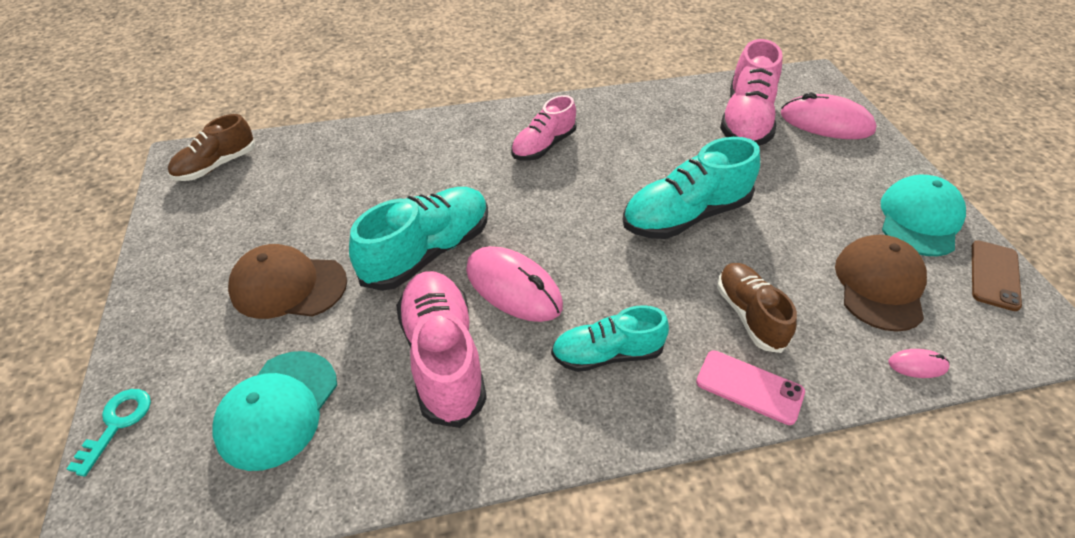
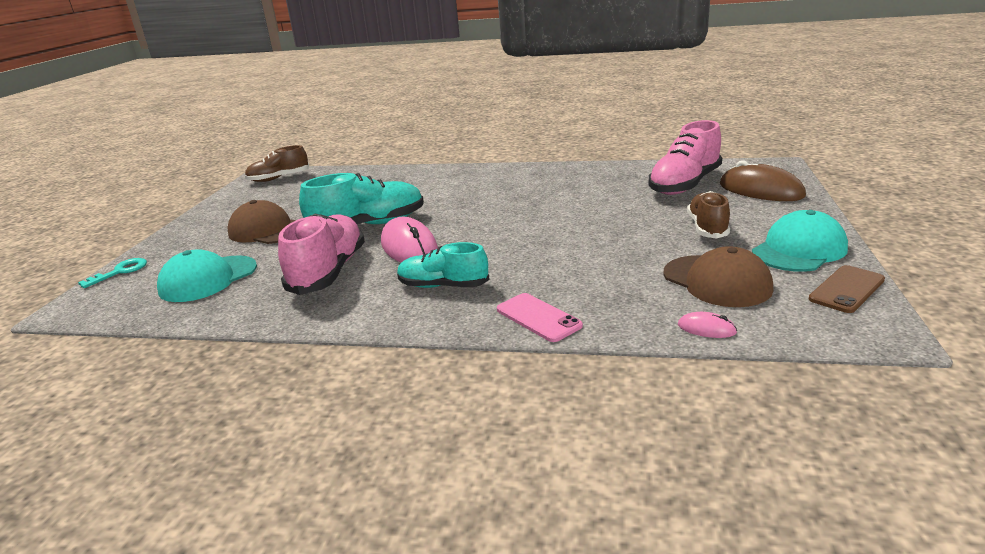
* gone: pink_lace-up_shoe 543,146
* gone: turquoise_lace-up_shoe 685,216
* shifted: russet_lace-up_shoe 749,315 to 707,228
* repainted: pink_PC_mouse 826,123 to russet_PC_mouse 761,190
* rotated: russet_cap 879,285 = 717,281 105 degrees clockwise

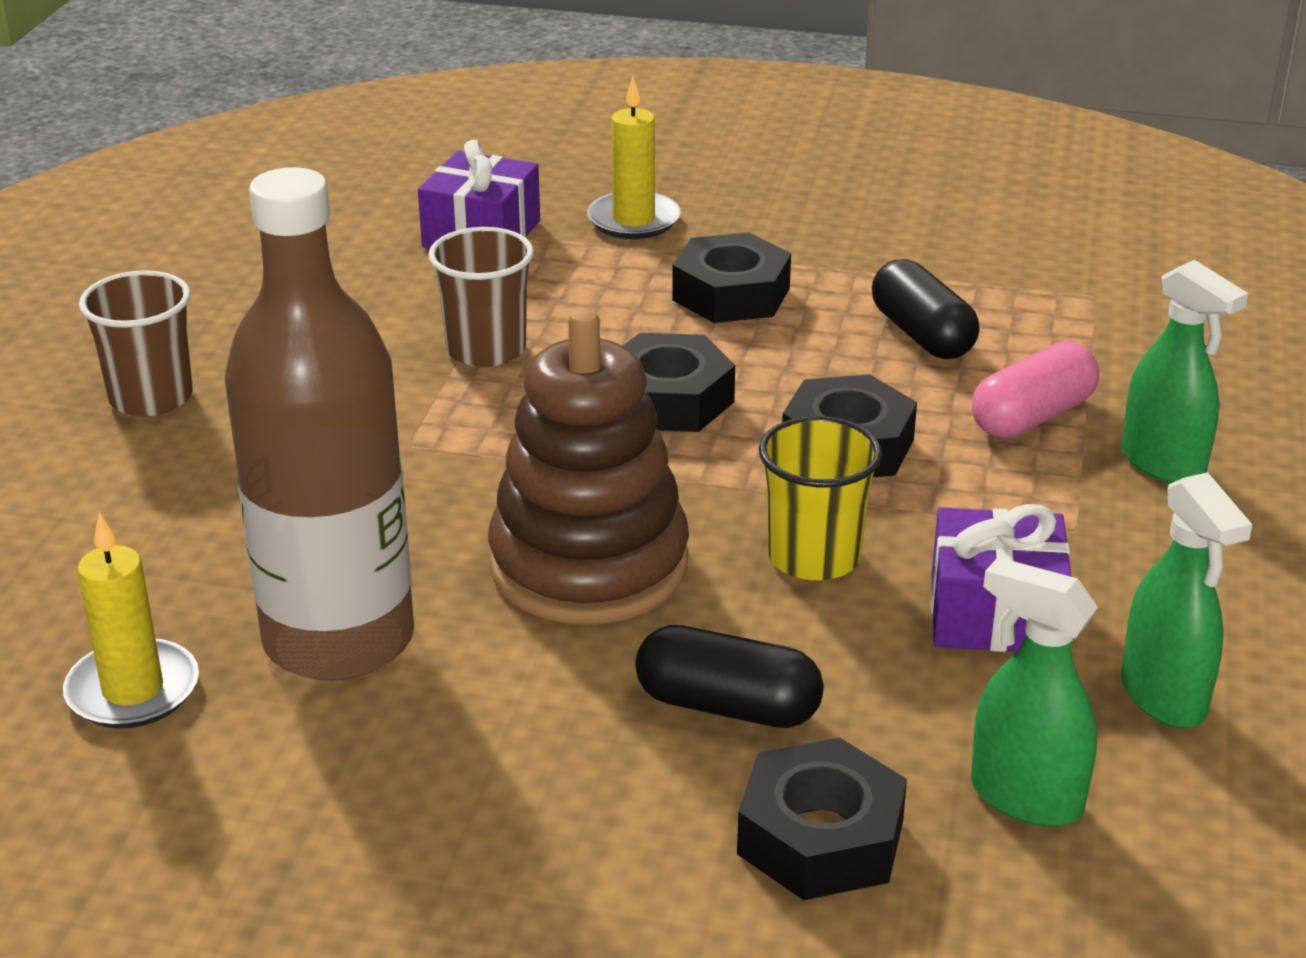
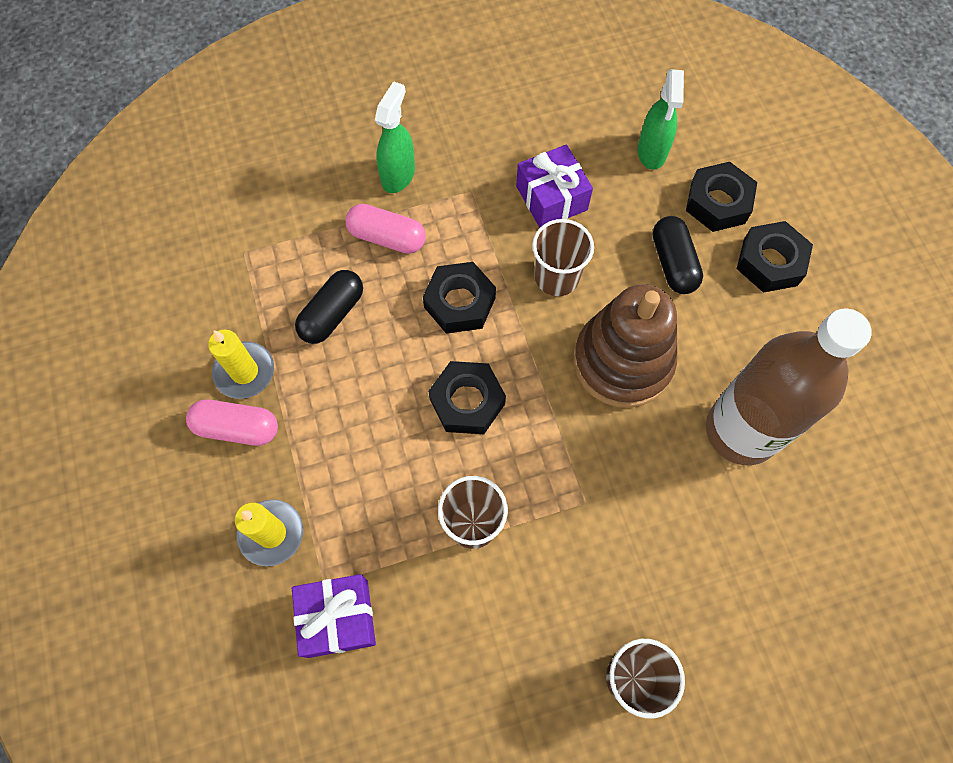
* shifted: bright_yellow_candle 133,690 to 244,372
* shifted: black_hexagon_nut 731,294 to 770,262
* repainted: bright_yellow_beaker 814,557 to russet_beaker 557,277
* gone: emerald_spray_bottle 1163,697
* new: pink_capsule 237,428

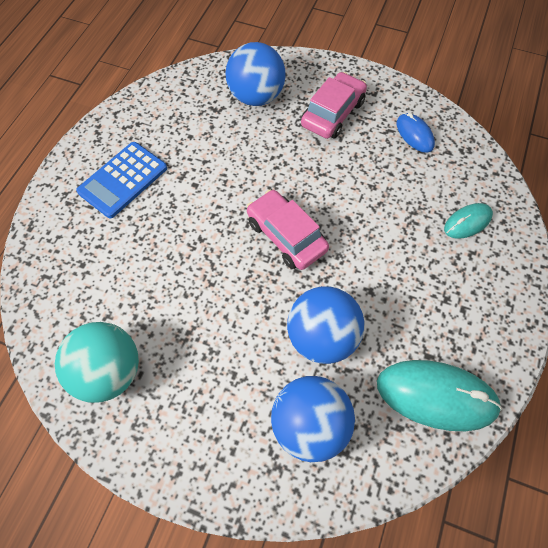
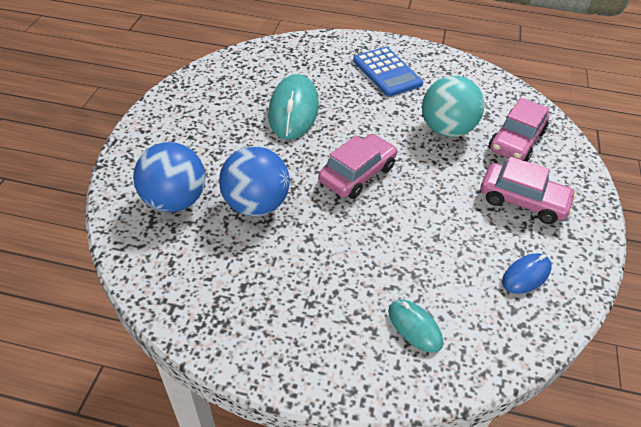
* shifted: turquoise_play_ball 108,372 to 446,129
* rotated: blue_adding_machine 123,180 = 387,72 150 degrees counterclockwise
* swapped: blue_play_ball 256,96 to pink_automobile 516,141
* shifted: turquoise_PC_mouse 436,396 to 293,110

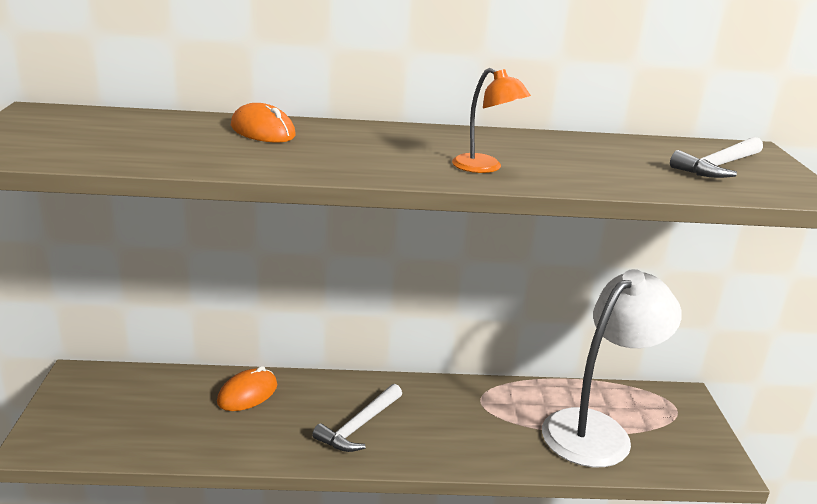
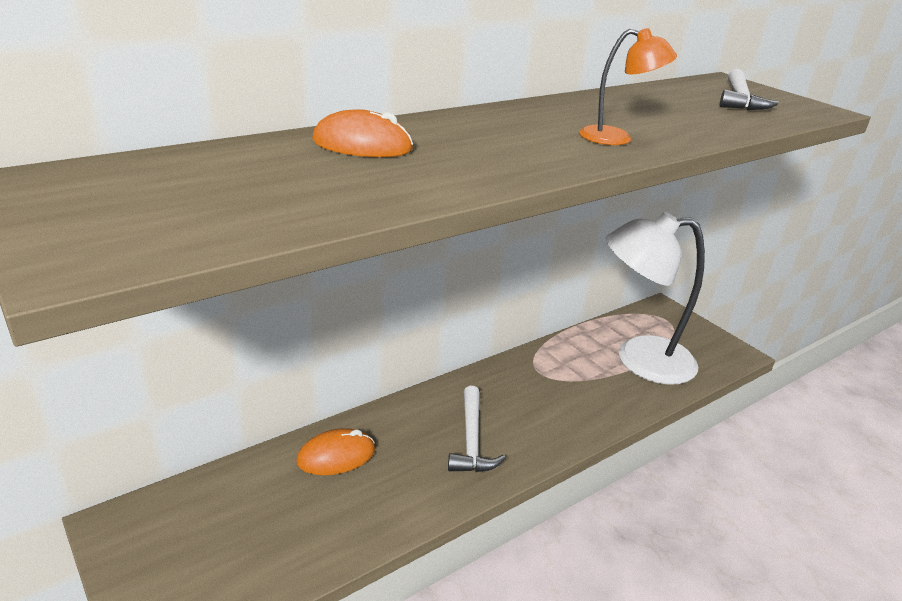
* rotated: bright_orange_PC_mouse 247,394 = 336,456 60 degrees clockwise
* rotated: white_lamp 597,430 = 639,360 105 degrees counterclockwise

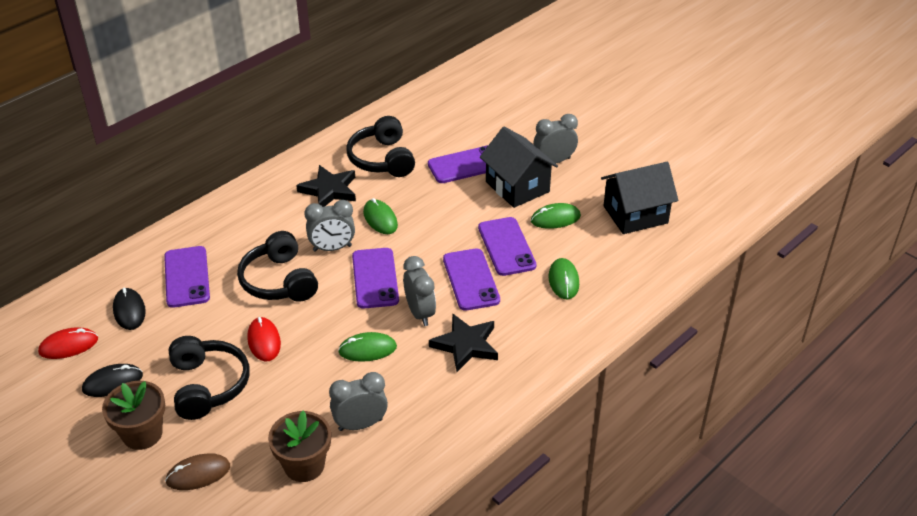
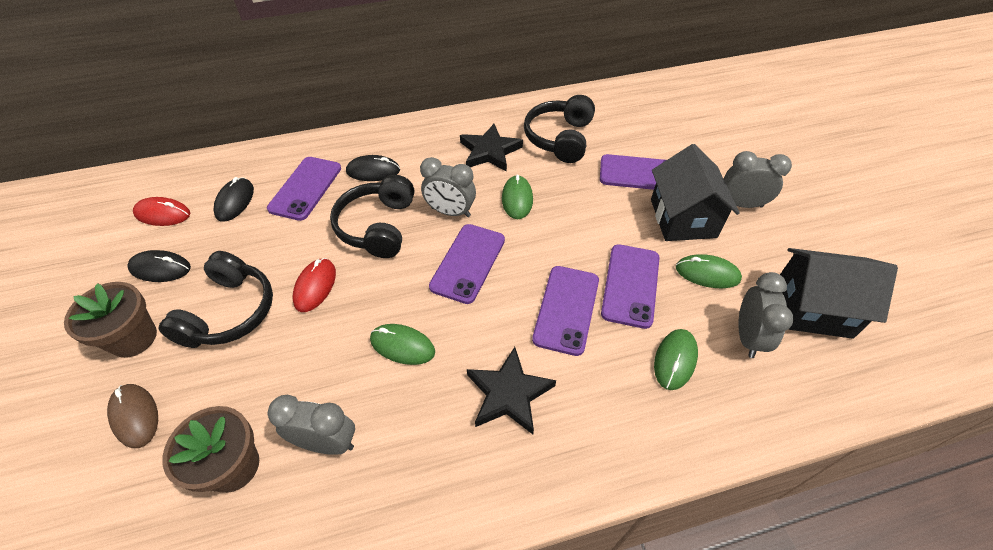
* rotated: russet_PC_mouse 198,474 = 135,416 45 degrees clockwise
* shifted: grey_bedside_clock 420,313 to 748,337
* new: black_PC_mouse 373,171

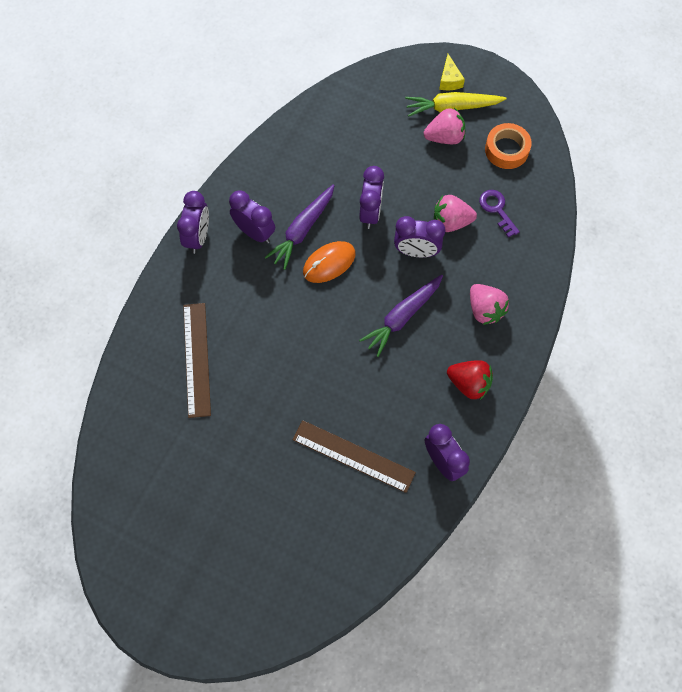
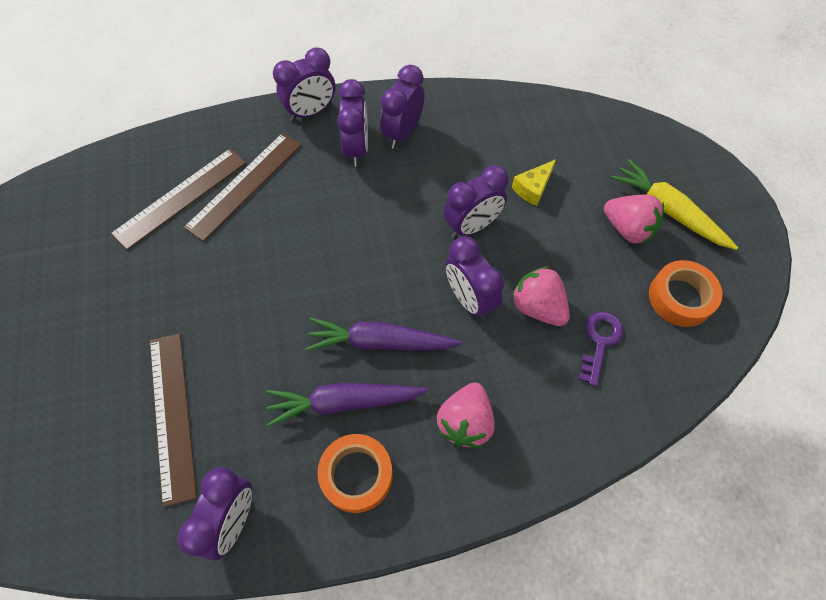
* shifted: violet_carrot 302,230 to 344,402
* gone: bright_orange_PC_mouse 329,263
* shifted: bright_yellow_cheese 449,80 to 533,188
* swapped: red_toy_strawberry 469,384 to bright_orange_roll_of_tape 356,475
* new: russet_straightedge 245,185
* new: violet_bedside_clock 403,133

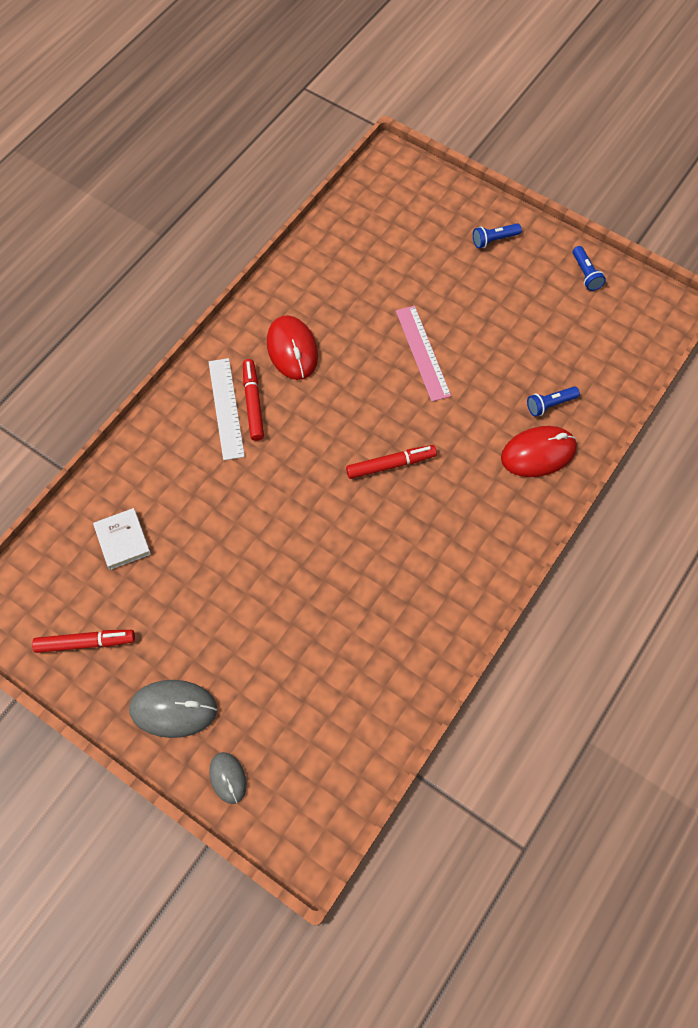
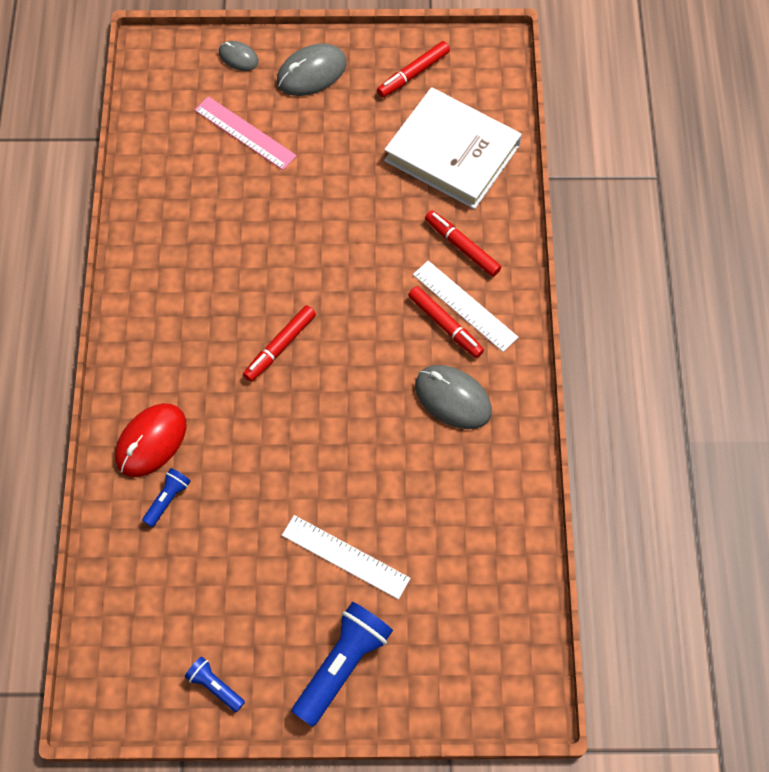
* scaled: white_hardcover 123,540 = 452,153 x2.18
* repainted: red_PC_mouse 292,349 to grey_PC_mouse 453,398
* shifted: pink_straightedge 423,352 to 245,133
* scaled: blue_torch 494,240 = 342,665 x1.95
* new: white_straightedge 345,556
* new: red_marker 462,247

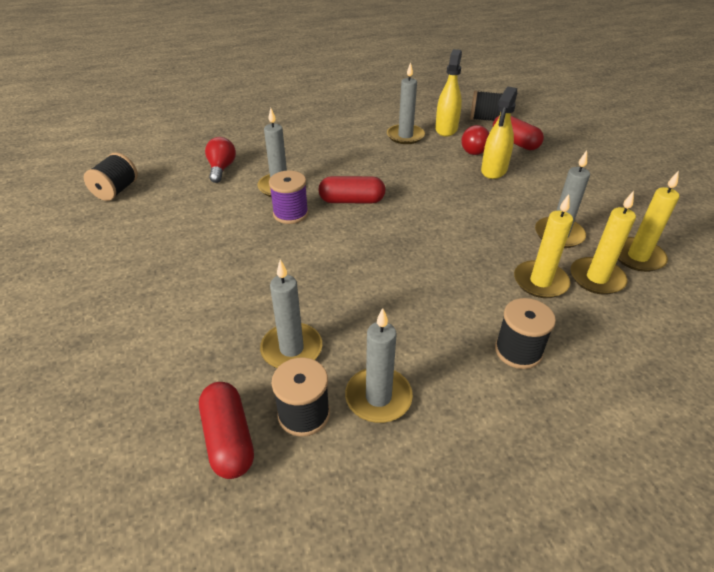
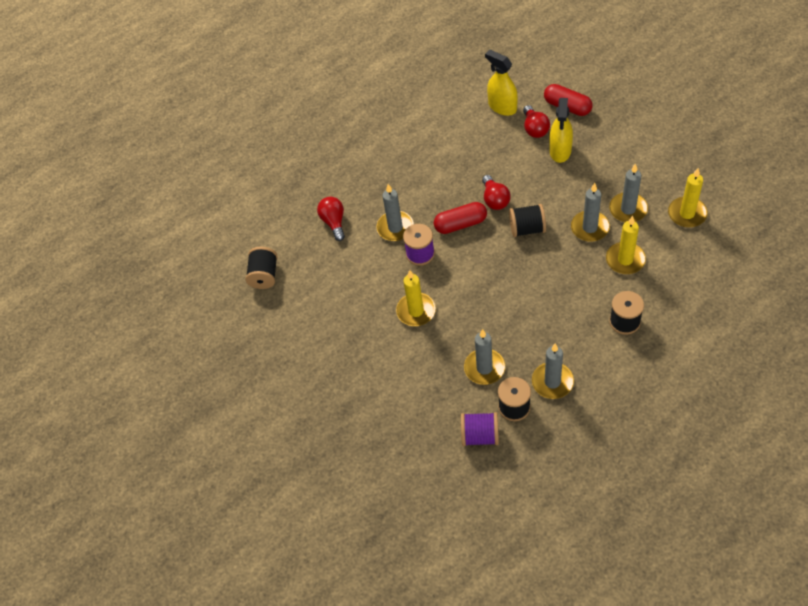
* swapped: red_capsule 229,439 to violet_reel_of_thread 480,435
* shifted: grey_candle 405,136 to 590,228
* rotated: bright_yellow_spray_bottle 446,129 = 502,107 45 degrees counterclockwise
* shifted: black_reel_of_thread 485,119 to 527,229
* shifted: bright_yellow_candle 596,278 to 416,311
* new: red_light_bulb 495,199

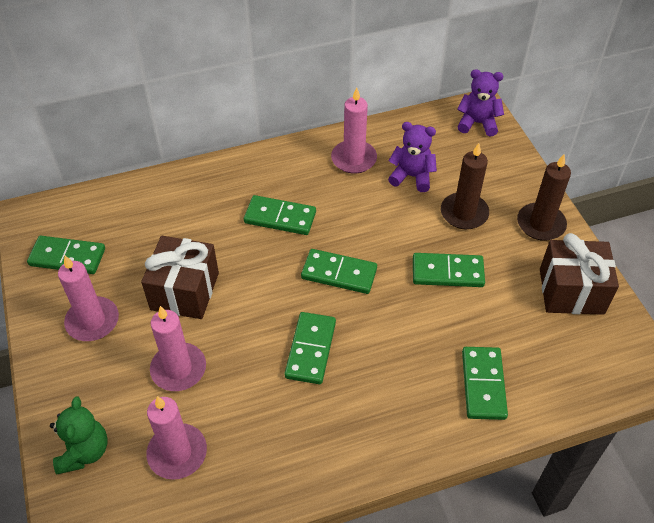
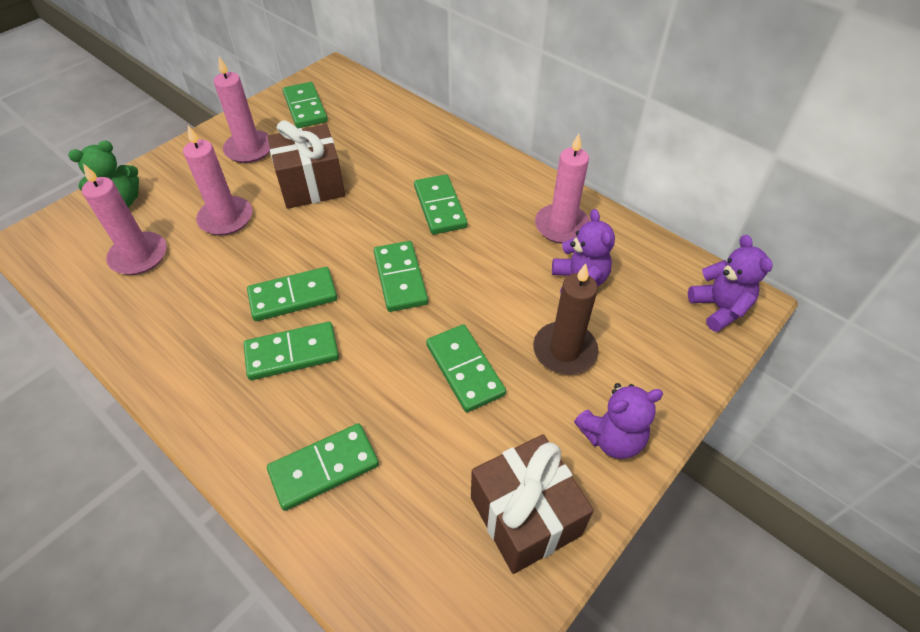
* swapped: russet_candle 540,224 to violet_stuffed_bear 612,438
* new: emerald_domino_tile 292,353

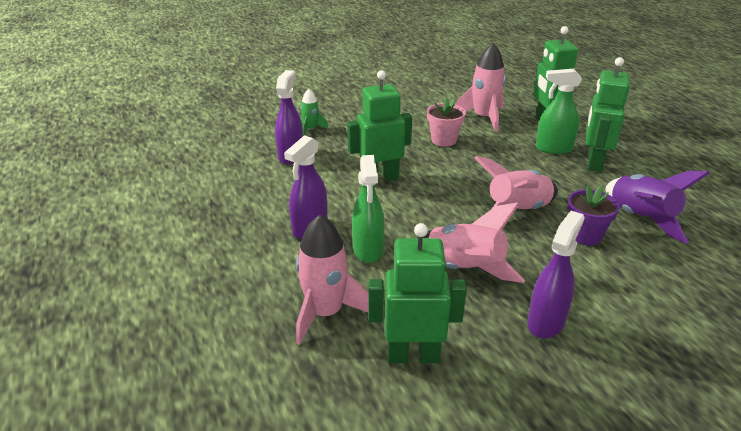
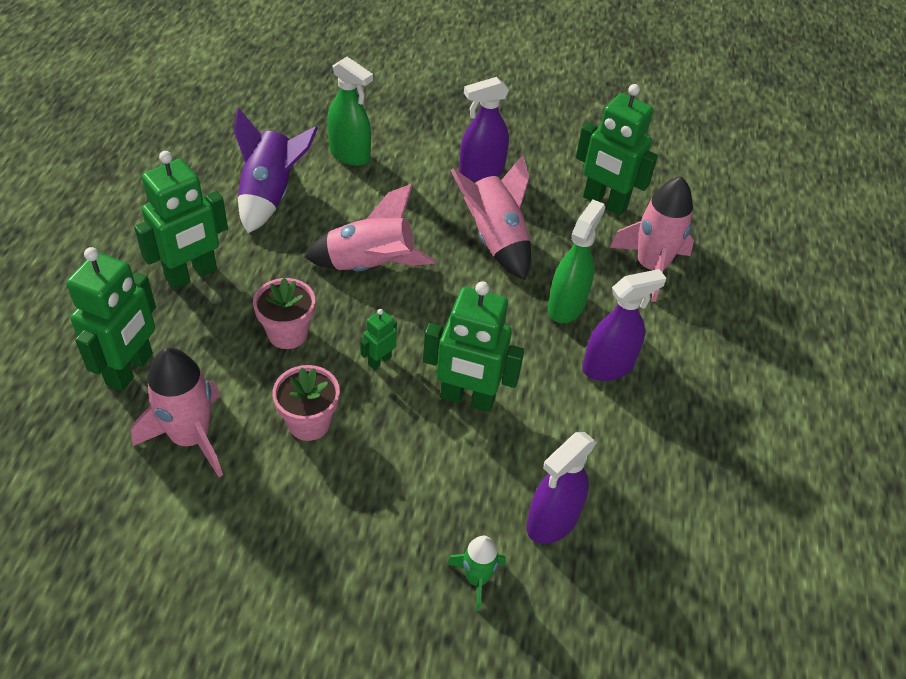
* shifted: emerald_spray_bottle 553,148 to 350,154
* gone: violet_flower_pot 585,235
* new: pink_flower_pot 287,333
* new: emerald_robot_figure 379,360

